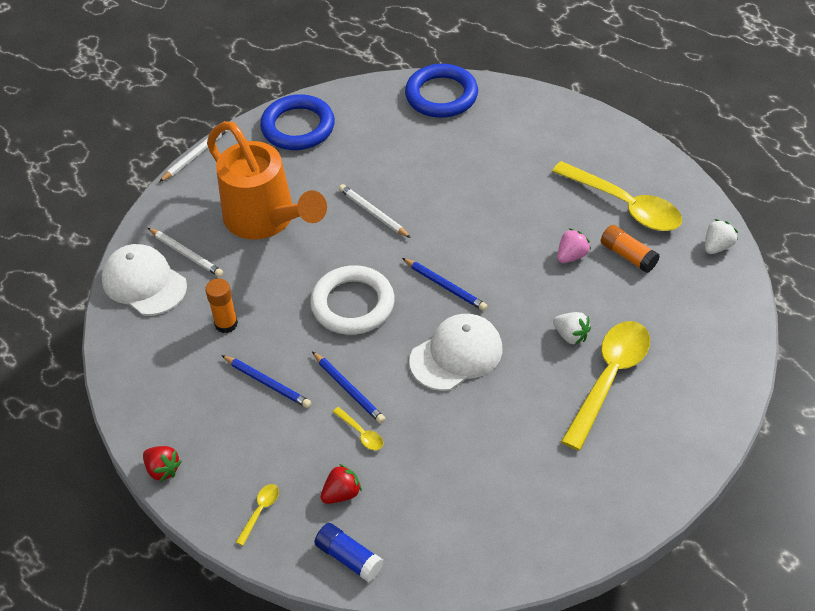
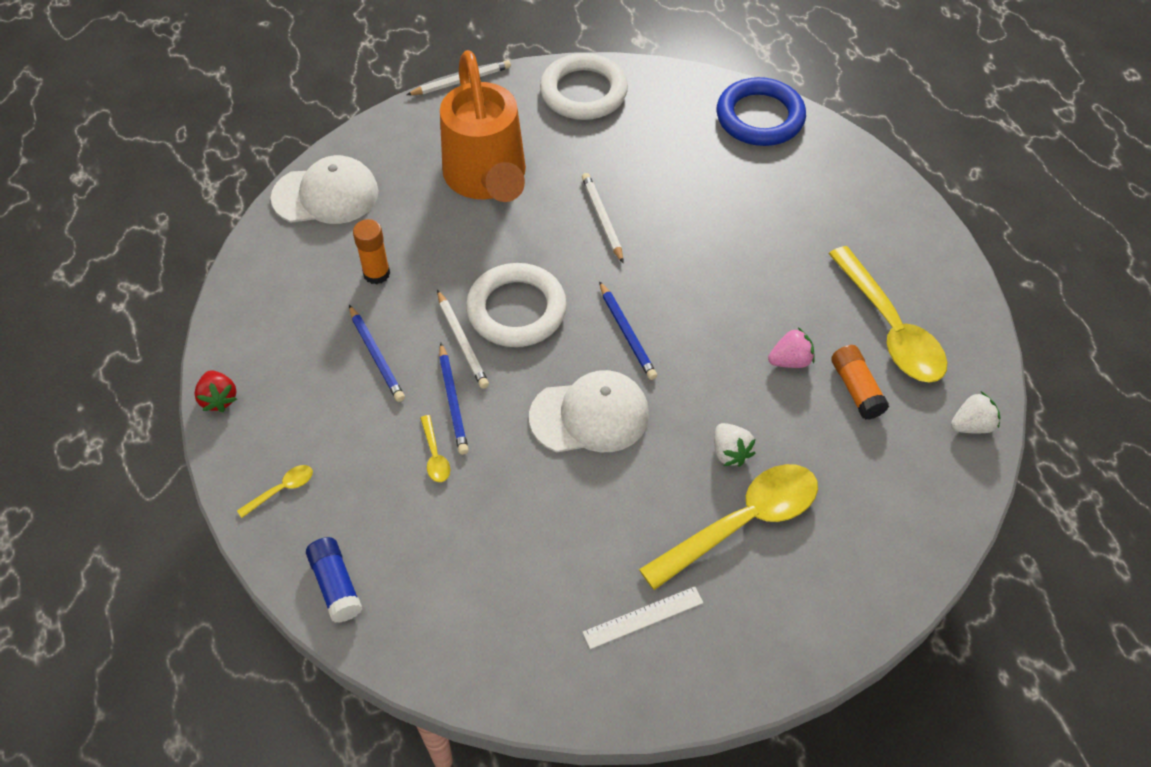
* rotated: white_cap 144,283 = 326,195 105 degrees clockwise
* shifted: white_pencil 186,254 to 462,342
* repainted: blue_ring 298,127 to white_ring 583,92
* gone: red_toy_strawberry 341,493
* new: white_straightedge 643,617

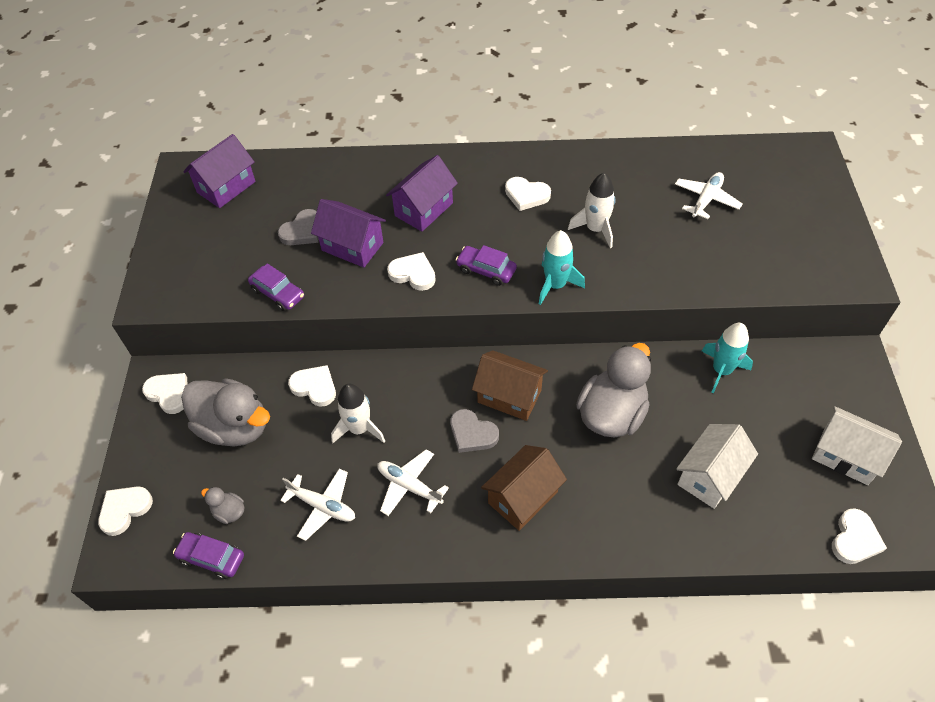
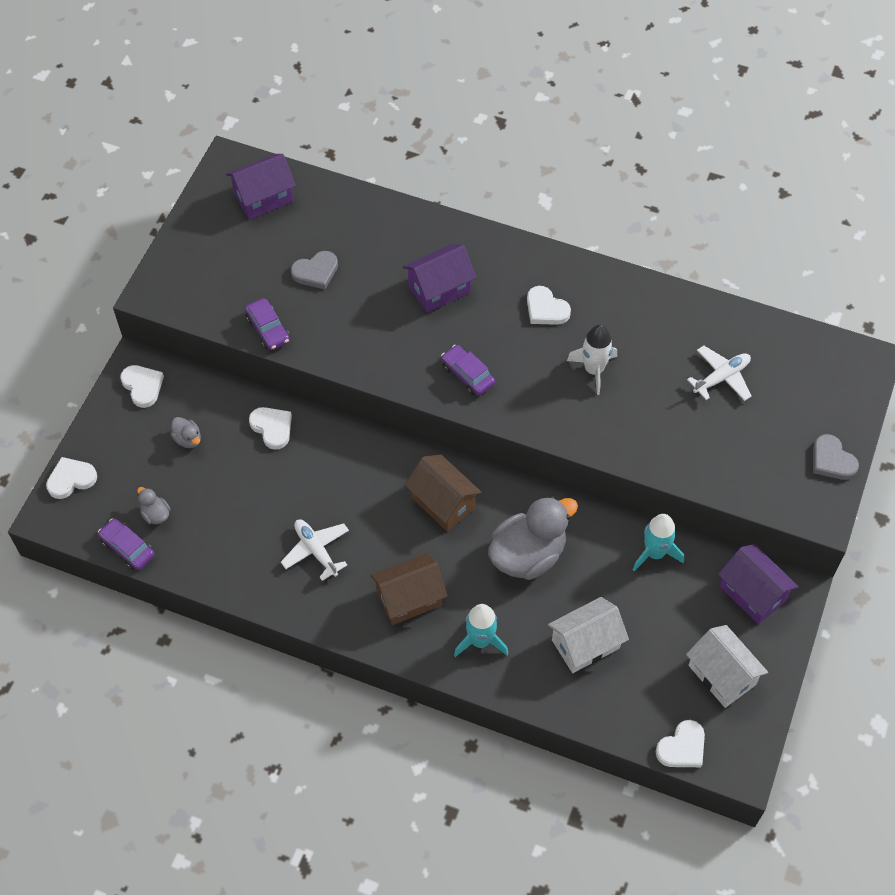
* scaled: grey_duck 234,426 = 188,439 x0.43
* gone: white_plane 322,506
* shifted: violet_house 352,246 to 752,593
* gone: white_toy_rocket 359,429
* gone: white_love_heart 413,274
* shifted: grey_love_heart 472,433 to 832,460
* shifted: turquoise_toy_rocket 555,285 to 480,641

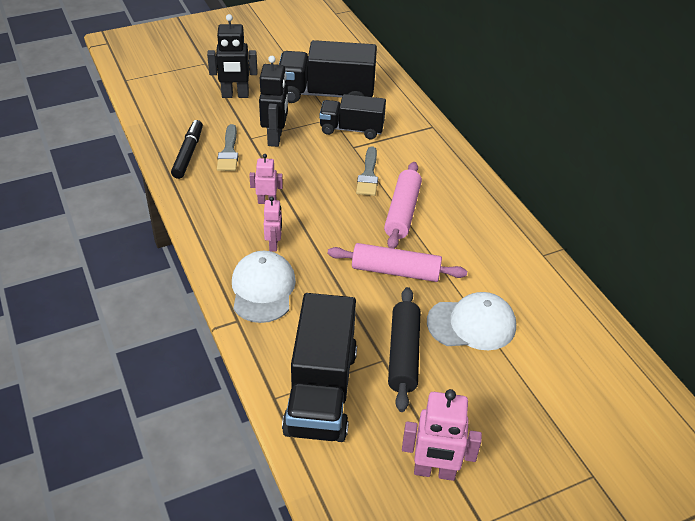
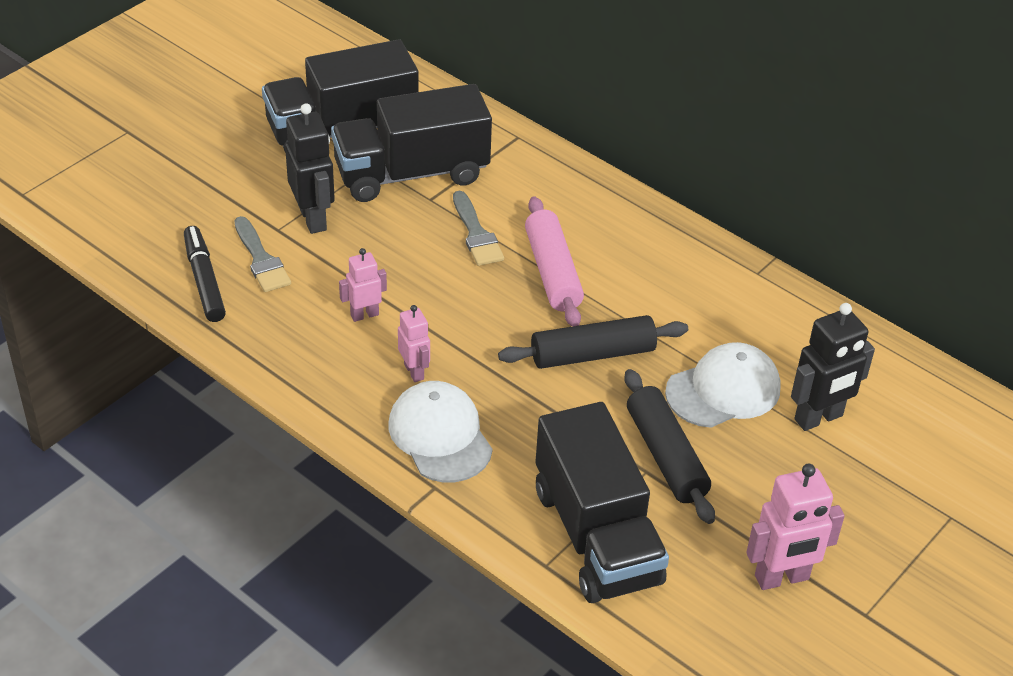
* shifted: black_robot_figure 235,95 to 819,418
* scaled: black_truck 351,129 = 411,173 x1.57
* repainted: pink_rolling_pin 395,271 to black_rolling_pin 592,354

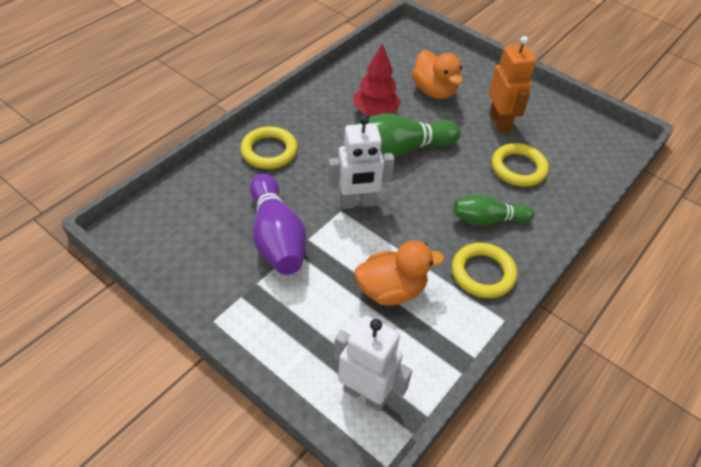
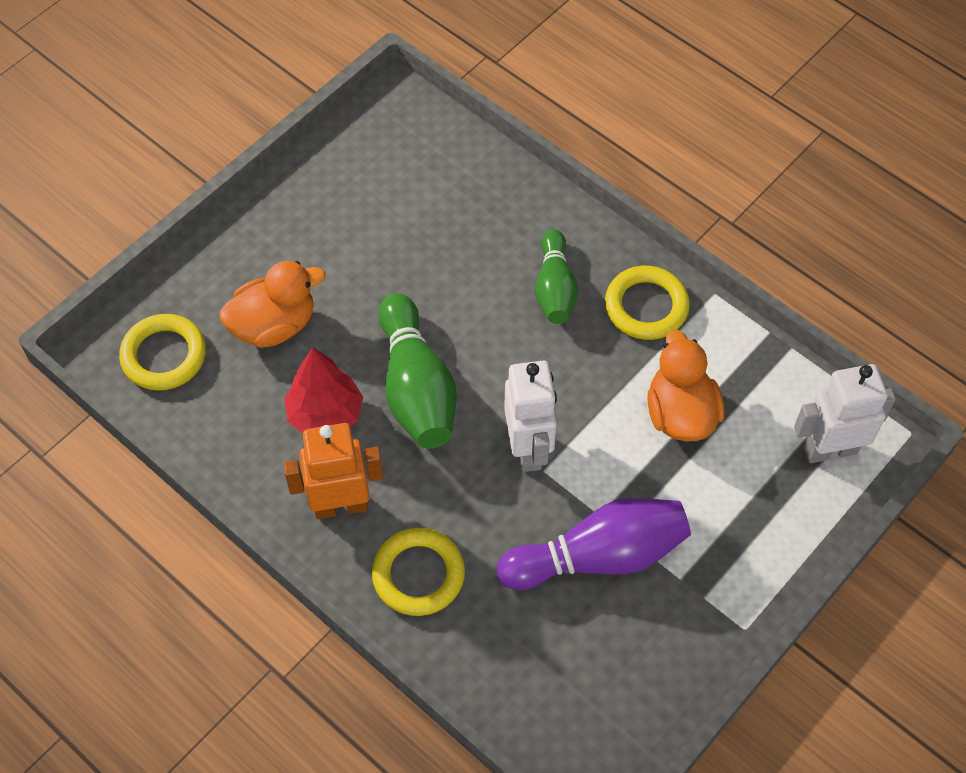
* rotated: white_robot_figure 365,394 = 830,449 45 degrees clockwise
* shifted: bright_orange_robot_figure 500,122 to 340,505
* shifted: bright_yellow_ring 518,168 to 164,356

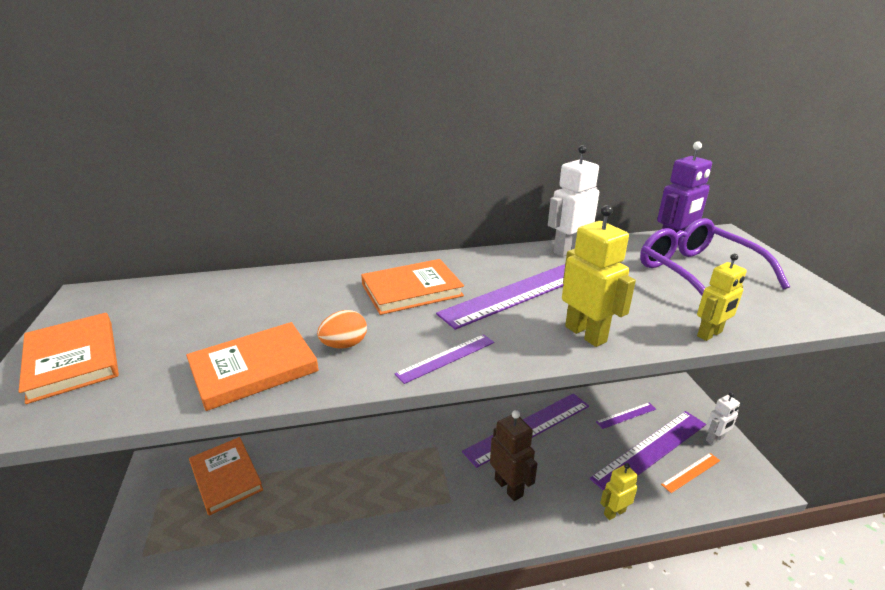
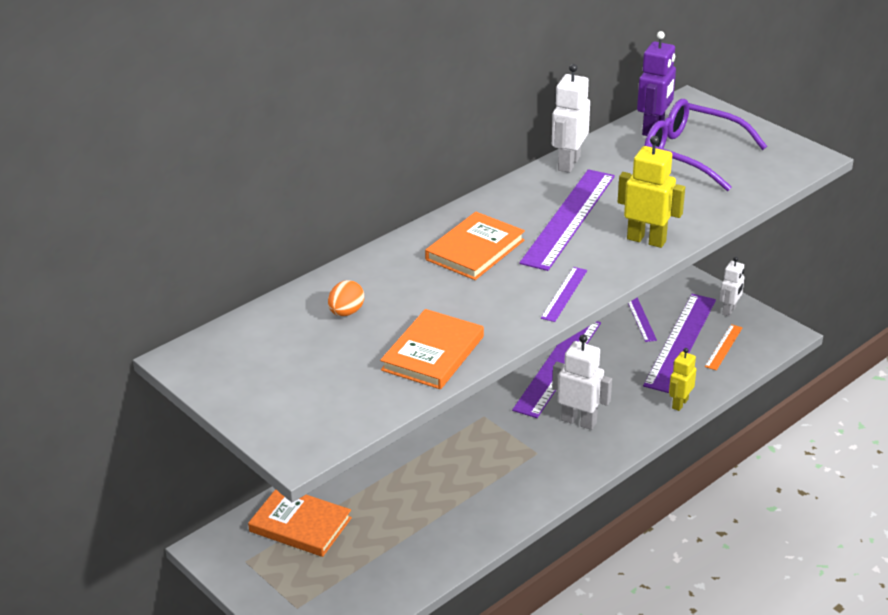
* gone: bright_orange_hardcover 73,360
* shifted: bright_orange_egg 344,345 to 346,312
* repainted: russet_robot_figure 509,487 to white_robot_figure 579,421
* rotated: violet_straightedge 626,415 = 640,318 45 degrees counterclockwise
* gone: bright_yellow_robot_figure 710,334

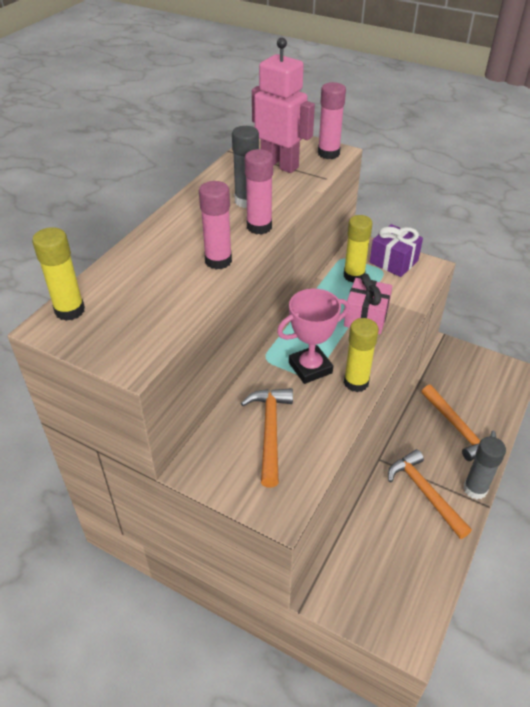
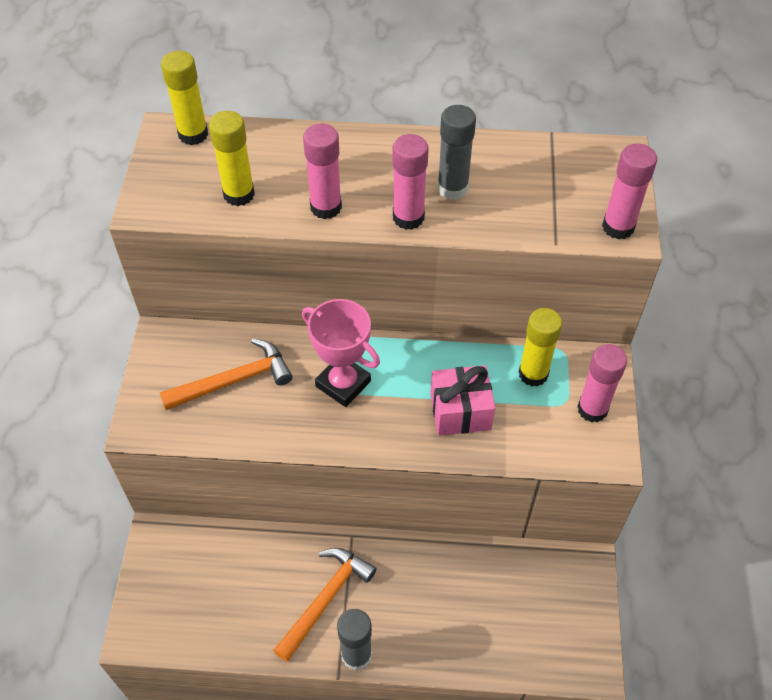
* gone: pink_robot_figure 280,165
* shifted: bright_yellow_glue_stick 356,382 to 239,194
* swapped: violet_present 393,262 to pink_glue_stick 592,409
* gone: bright_orange_claw_hammer 458,428

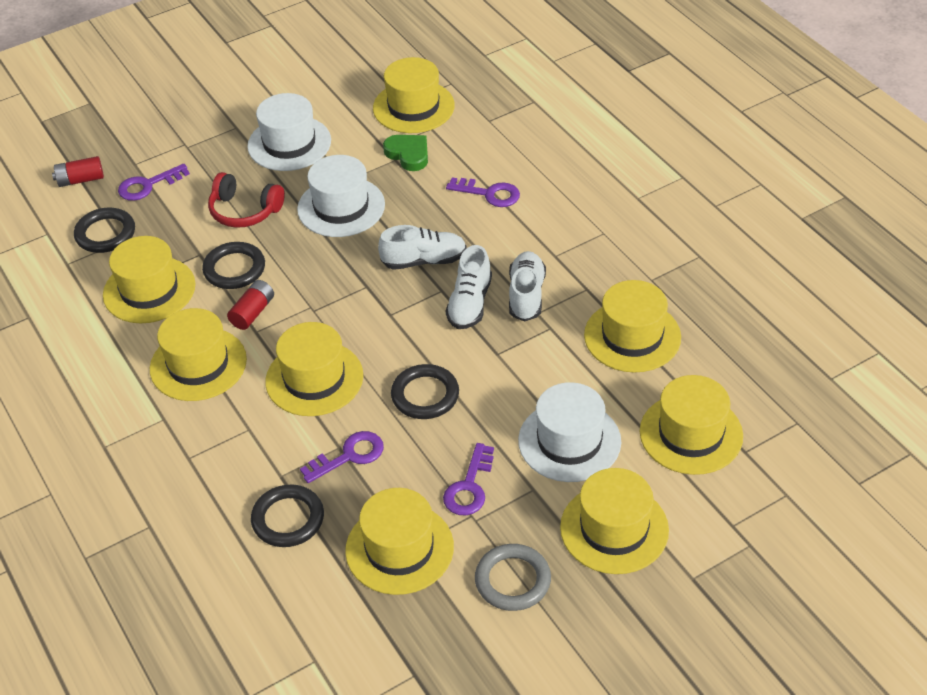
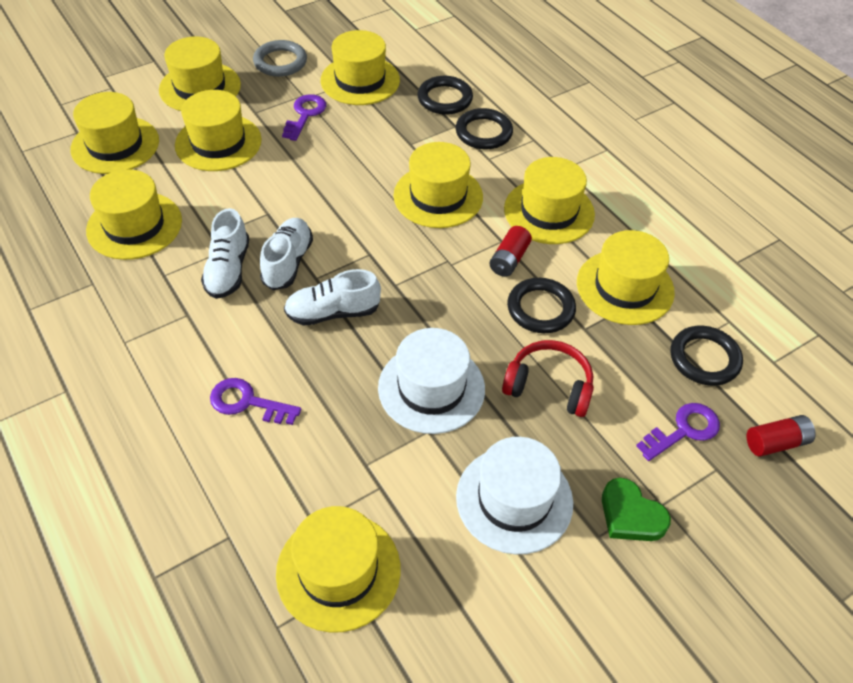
* gone: violet_latchkey 349,456
* shifted: emerald_love_heart 408,154 to 630,515
* shifted: black_ring 425,395 to 483,132
* repainted: white_hat 569,441 to bright_yellow_hat 218,142

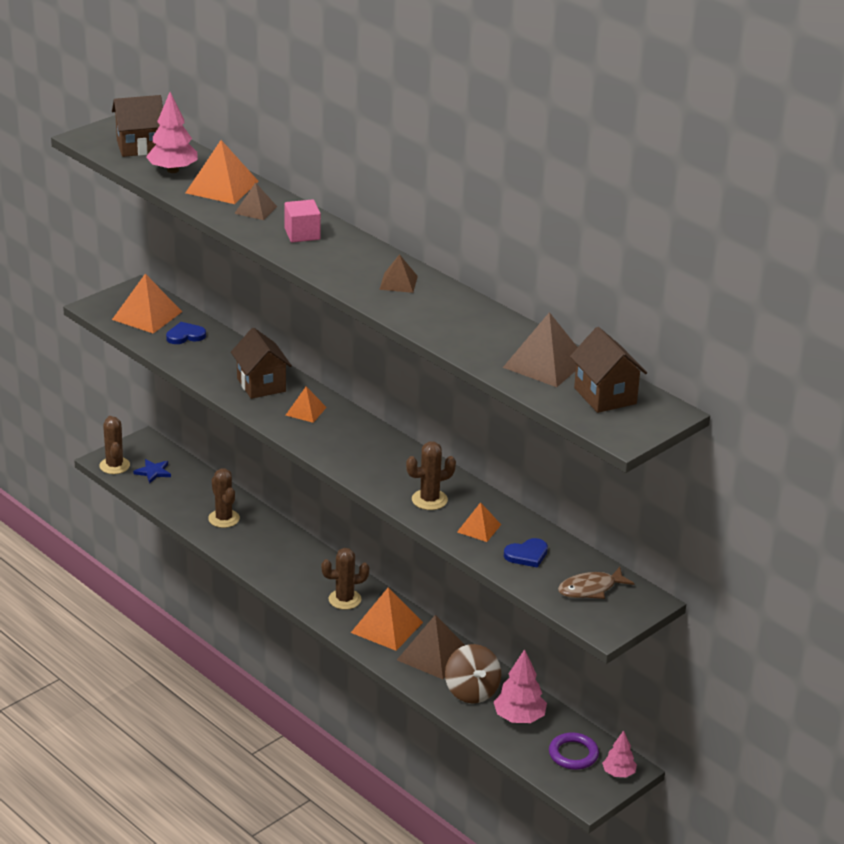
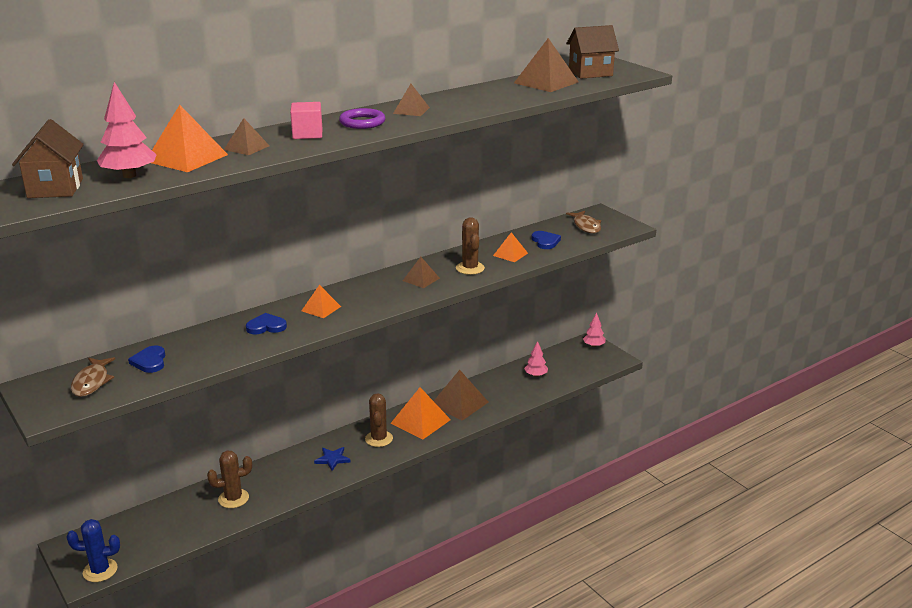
* repainted: russet_saguaro_cactus 114,466 to blue_saguaro_cactus 100,570
* swapped: bright_orange_pyramid 147,315 to russet_fish 92,382
* shifted: blue_five-pointed_star 153,472 to 332,459
* swapped: russet_house 261,385 to blue_love_heart 266,326
* gone: russet_spinning_top 471,691
* scaled: pink_toy_tree 519,718 = 536,375 x0.63
* shifted: violet_ring 573,754 to 362,122
* new: russet_pyramid 421,279

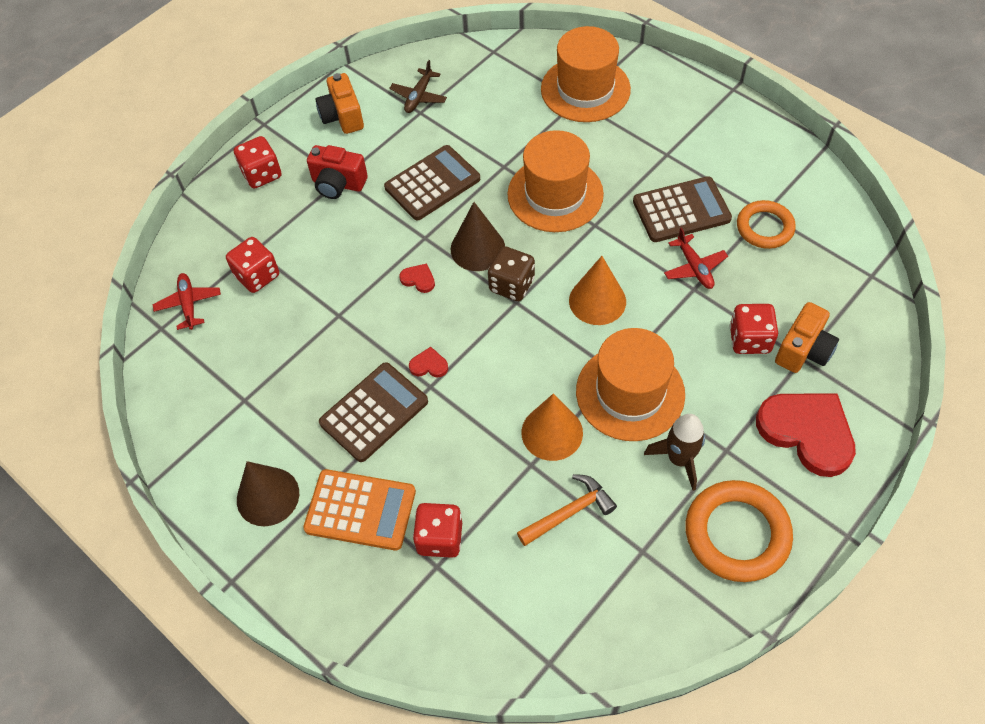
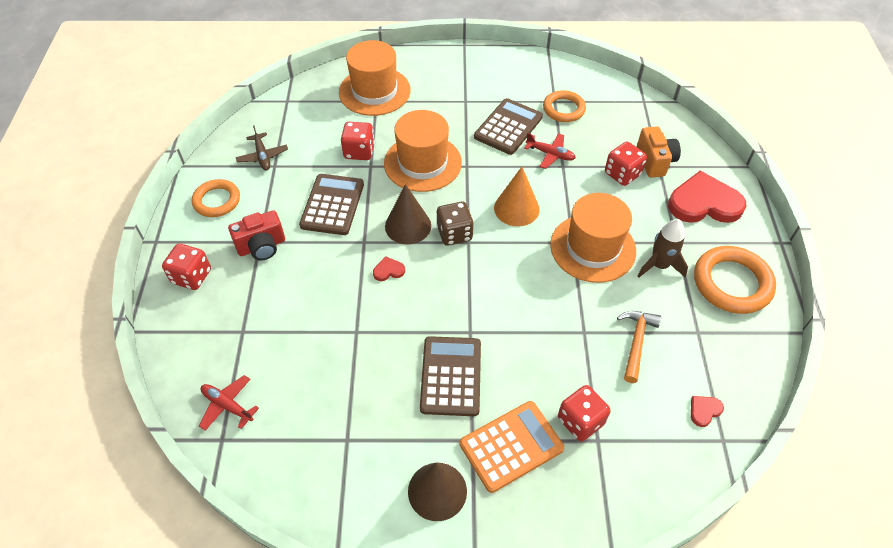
* shifted: red_game_die 257,276 to 359,151
* swapped: bright_orange_compact_camera 342,116 to bright_orange_ring 217,201
* shifted: red_love_heart 429,365 to 704,411
* gone: bright_orange_solid_cone 552,432

